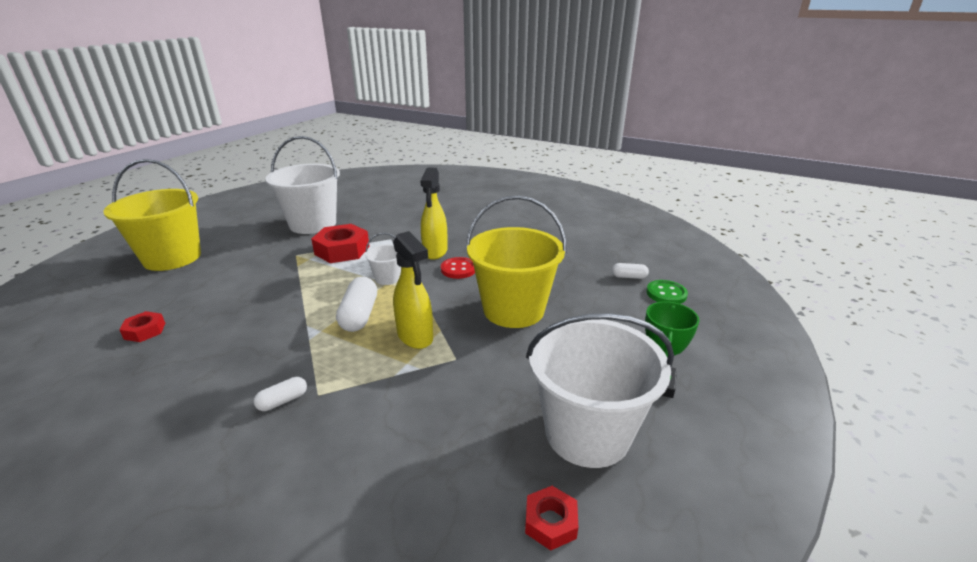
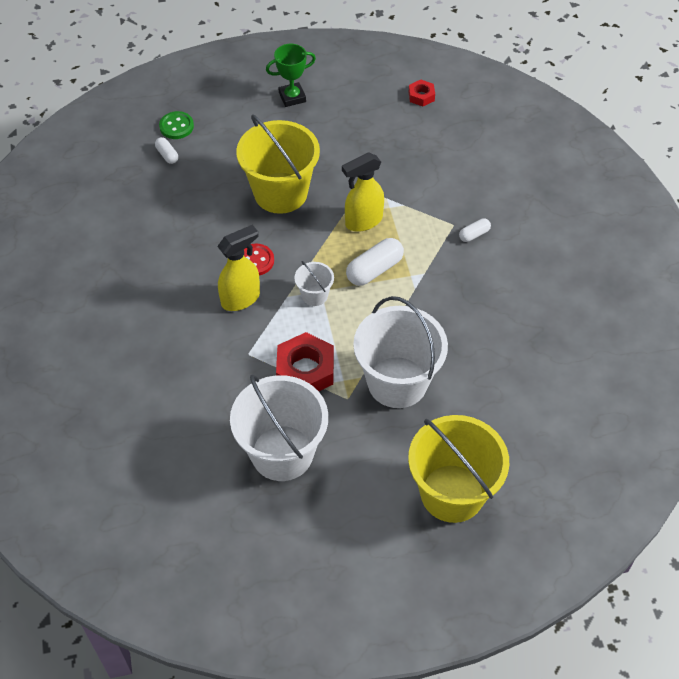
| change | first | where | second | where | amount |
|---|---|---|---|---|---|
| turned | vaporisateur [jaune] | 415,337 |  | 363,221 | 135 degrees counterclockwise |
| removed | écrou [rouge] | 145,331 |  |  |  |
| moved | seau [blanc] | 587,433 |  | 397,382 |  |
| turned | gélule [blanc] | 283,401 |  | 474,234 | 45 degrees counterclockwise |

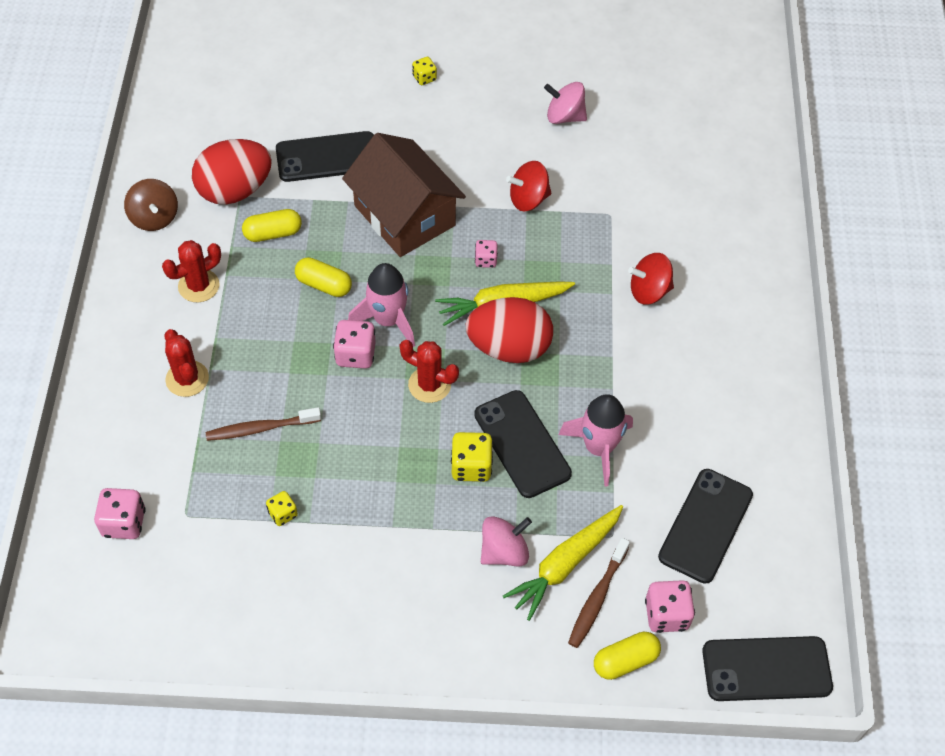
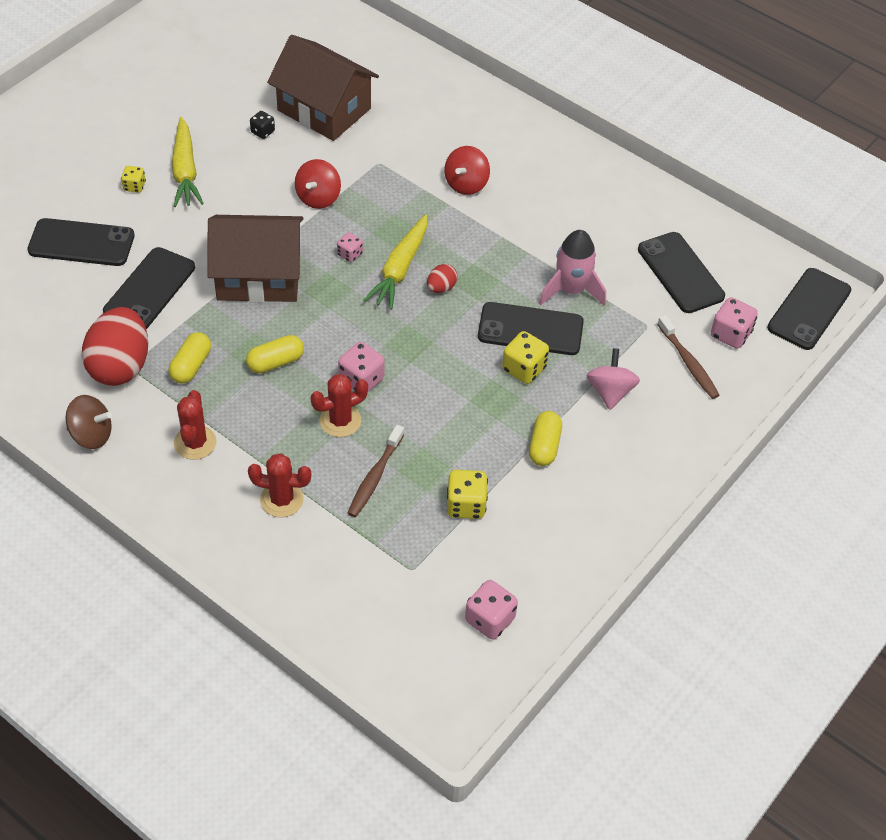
| change | first | where | second | where | amount |
|---|---|---|---|---|---|
| replaced | toupie [rose] | 564,116 | dé [noir] | 262,132 |  |
| removed | fusée [rose] | 388,320 |  |  |  |
| resized | œuf [rouge] | 509,348 |  | 441,288 | x0.44 |
| moved | cactus [rouge] | 429,385 |  | 340,421 |  |
| moved | dé [rose] | 124,523 |  | 490,620 |  |
| resized | dé [jaune] | 283,514 |  | 466,505 | x1.66 |
| moved | carotte [jaune] | 564,564 |  | 185,171 |  |
| moved | gélule [jaune] | 625,661 |  | 544,446 |  |
| added |  |  | maison [marron] | 324,109 |  |
| added |  |  | téléphone [noir] | 81,243 |  |

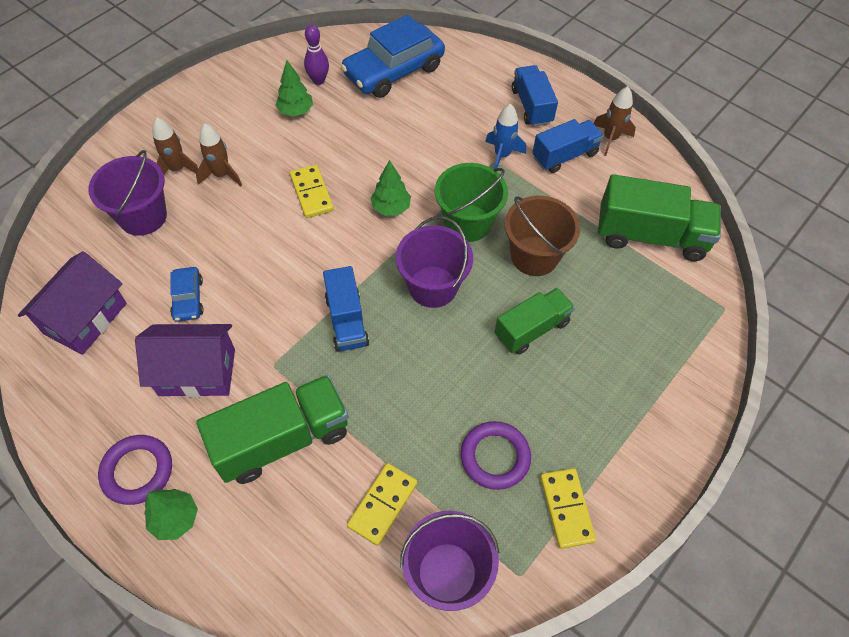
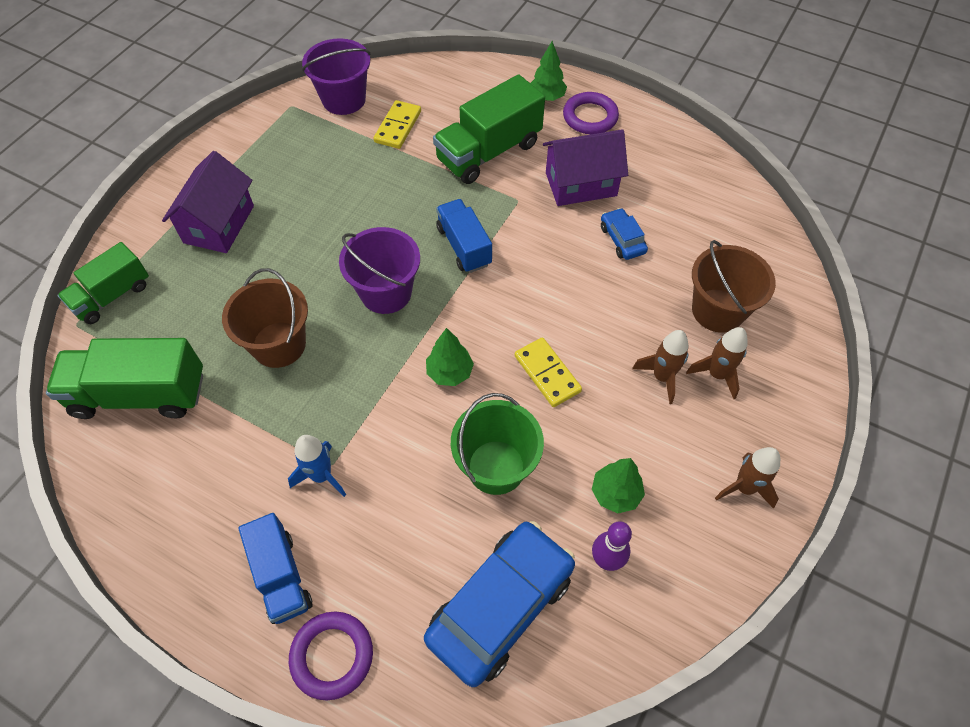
| change | first | where | second | where | amount |
|---|---|---|---|---|---|
| moved | fusée [marron] | 610,139 |  | 744,487 |  |
| removed | camion [bleu] | 564,156 |  |  |  |
| recoloured | seau [violet] | 143,216 | seau [marron] | 718,310 |  |
| moved | seau [vert] | 467,223 |  | 496,467 |  |
| moved | maison [violet] | 85,318 |  | 219,224 |  |
| moved | camion [vert] | 531,329 |  | 112,296 |  |
| moved | anneau [violet] | 495,457 |  | 332,656 |  |
| removed | domino [jaune] | 566,509 |  |  |  |

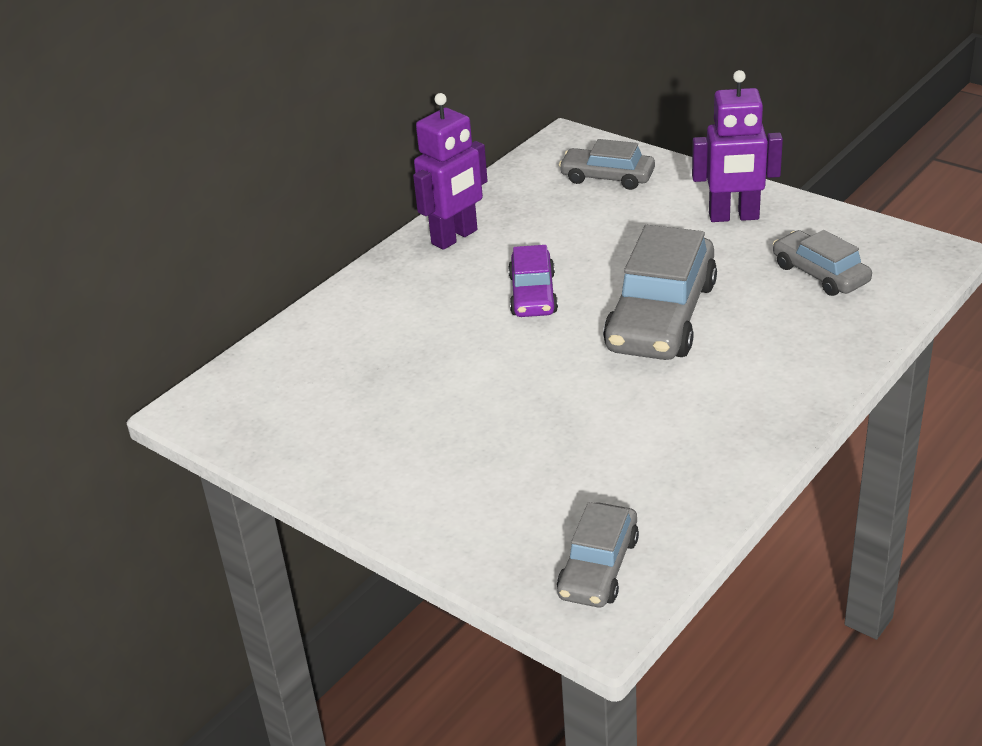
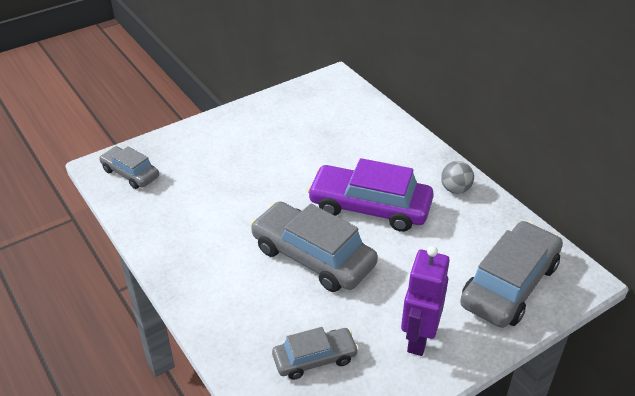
| change | first | where | second | where | amount |
|---|---|---|---|---|---|
| replaced | robot [violet] | 455,237 | balle [gris] | 455,189 |  |
| resized | voiture [gris] | 607,177 |  | 509,284 | x1.76 |
| resized | voiture [violet] | 533,294 |  | 369,207 | x1.76 |

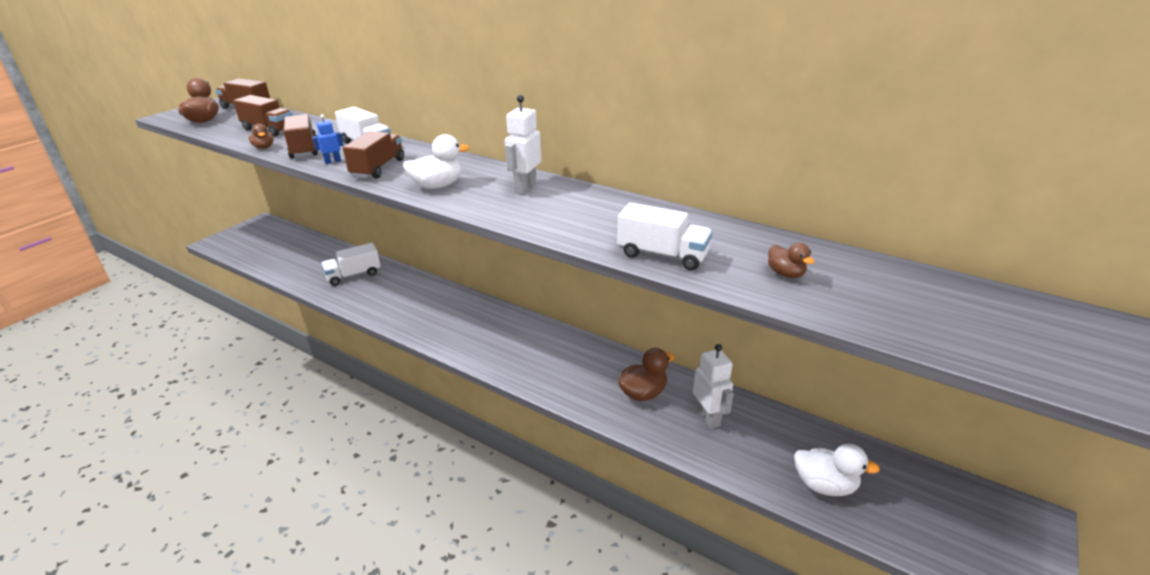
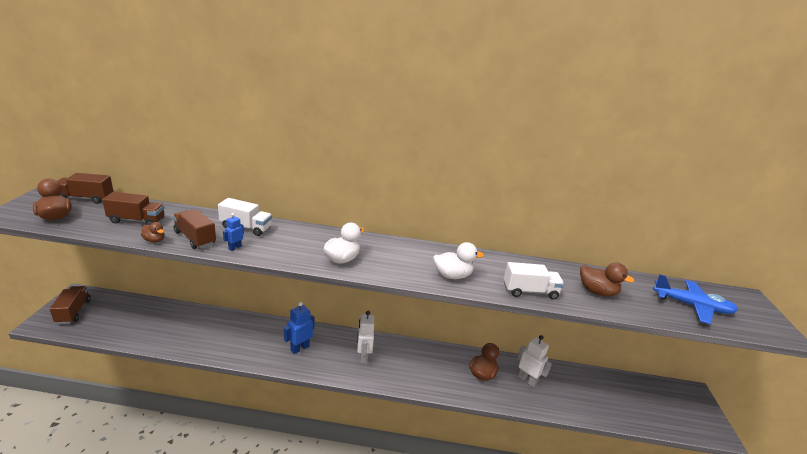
| change | first | where | second | where | amount |
|---|---|---|---|---|---|
| moved | robot [blanc] | 525,188 |  | 363,357 |  |
| moved | camion [marron] | 378,168 |  | 73,311 |  |
| removed | camion [blanc] | 353,275 |  |  |  |
| resized | canard [marron] | 785,274 |  | 597,292 | x1.69 |
| moved | canard [blanc] | 824,485 |  | 452,275 |  |
| added |  |  | avion [bleu] | 692,306 |  |
| added |  |  | robot [bleu] | 299,348 |  |

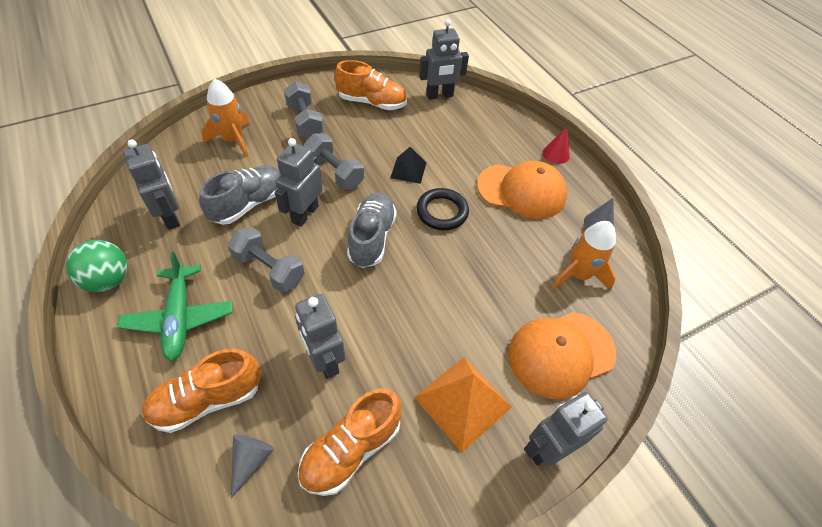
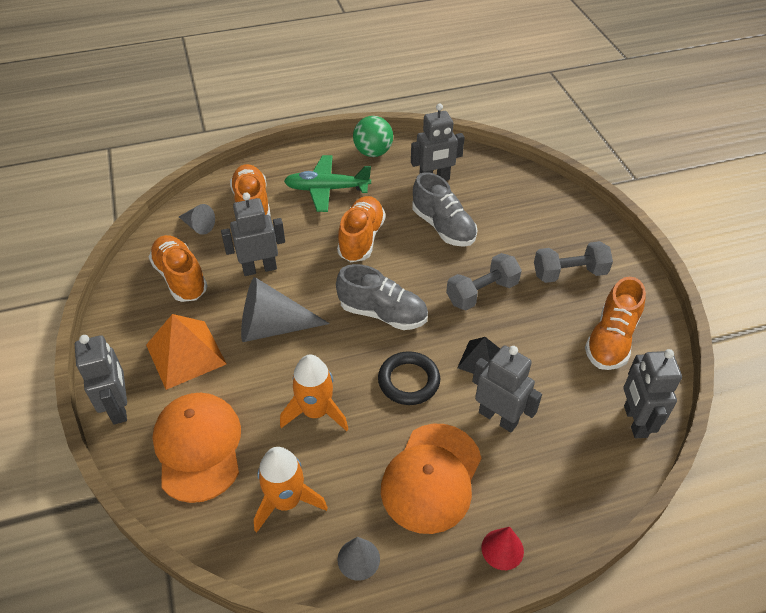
| change | first | where | second | where | amount |
|---|---|---|---|---|---|
| moved | fusée [orange] | 233,140 |  | 316,412 |  |
| moved | robot [gris] | 305,214 |  | 498,417 |  |
| replaced | haltère [gris] | 269,269 | chaussure [orange] | 361,239 |  |
| added |  |  | cône [gris] | 273,327 |  |

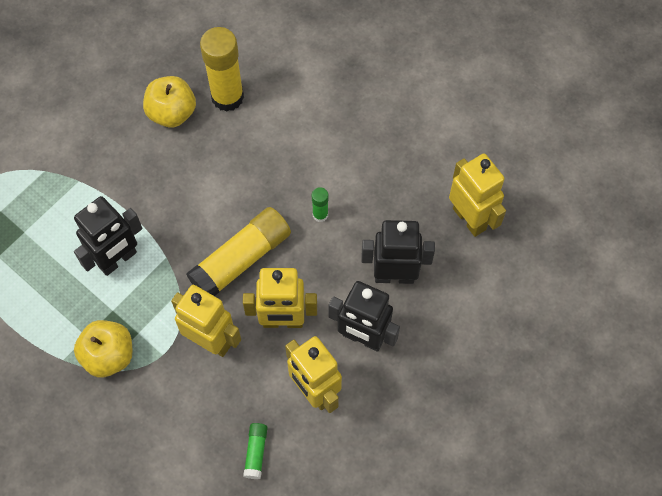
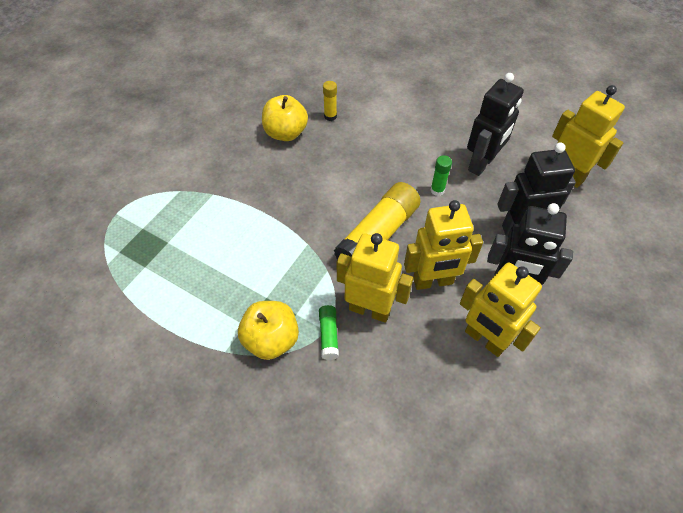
| change | first | where | second | where | amount |
|---|---|---|---|---|---|
| resized | bâton de colle [jaune] | 227,97 |  | 330,116 | x0.46 |
| moved | robot [noir] | 118,260 |  | 482,164 |  |
| moved | bâton de colle [vert] | 256,452 |  | 328,335 |  |

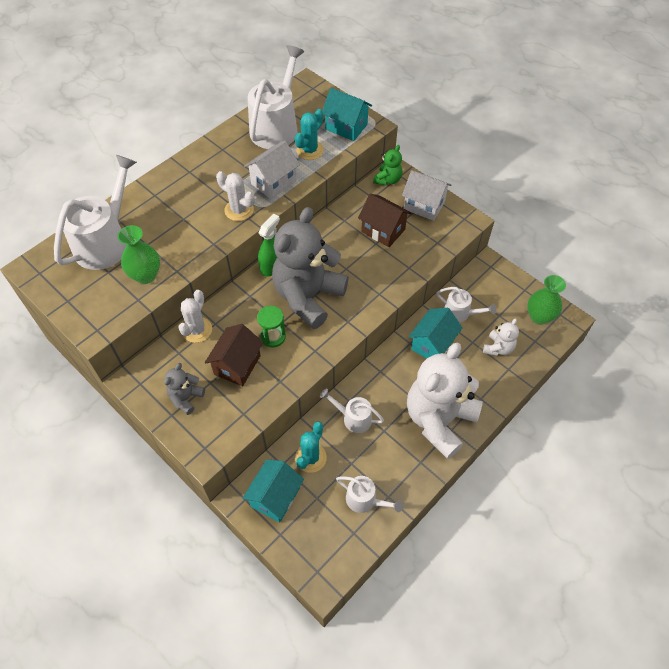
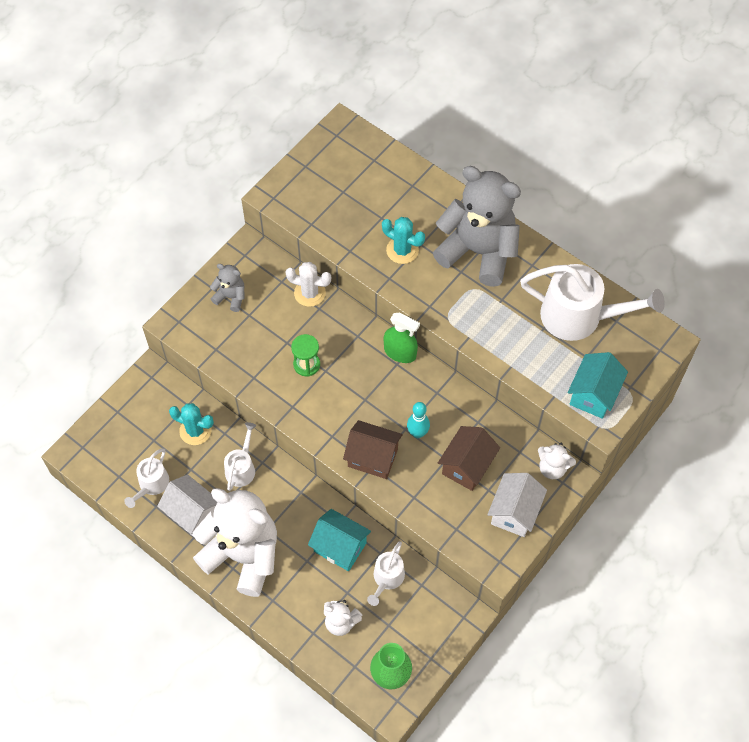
| change | first | where | second | where | amount |
|---|---|---|---|---|---|
| moved | cactus [turquoise] | 310,150 |  | 402,250 |  |
| moved | maison [blanc] | 273,182 |  | 192,513 |  |
| recoloured | ours en peluche [vert] | 388,180 | ours en peluche [blanc] | 552,468 |  |
| removed | arrosoir [blanc] | 106,241 |  |  |  |
| removed | cactus [blanc] | 239,210 |  |  |  |
| moved | ours en peluche [gris] | 308,296 |  | 478,251 |  |
| removed | vase [vert] | 146,275 |  |  |  |
| moved | maison [marron] | 237,365 |  | 373,457 |  |
| removed | maison [turquoise] | 275,497 |  |  |  |
| added |  |  | quille [turquoise] | 417,433 |  |

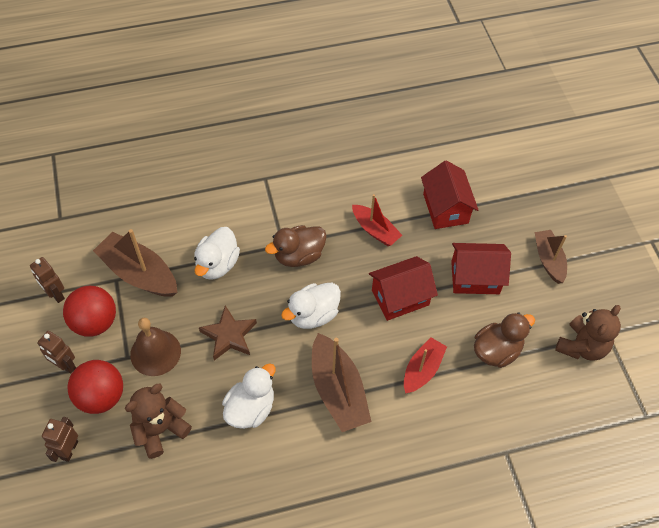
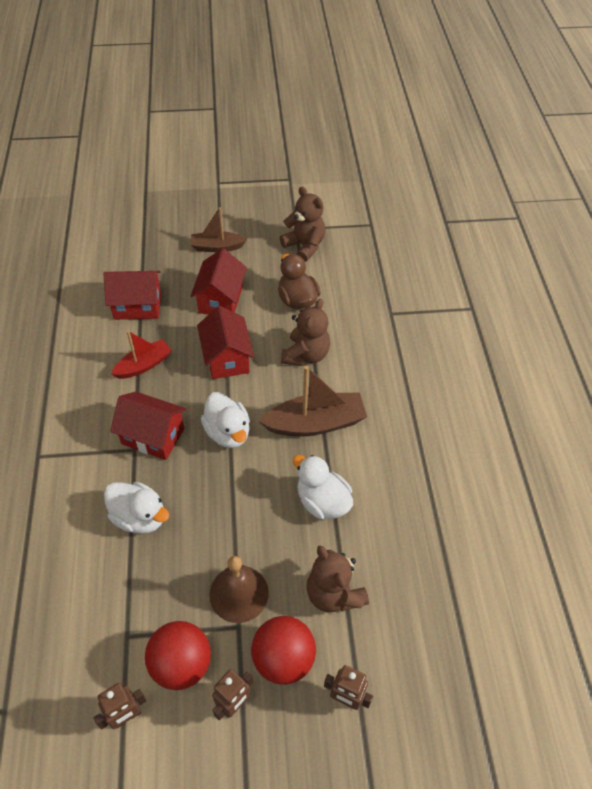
| change | first | where | second | where | amount |
|---|---|---|---|---|---|
| replaced | canard [marron] | 298,255 | maison [rouge] | 153,436 |  |
| removed | bateau [marron] | 139,273 |  |  |  |
| removed | étoile [marron] | 229,335 |  |  |  |
| replaced | bateau [rouge] | 422,370 | ours en peluche [marron] | 306,355 |  |

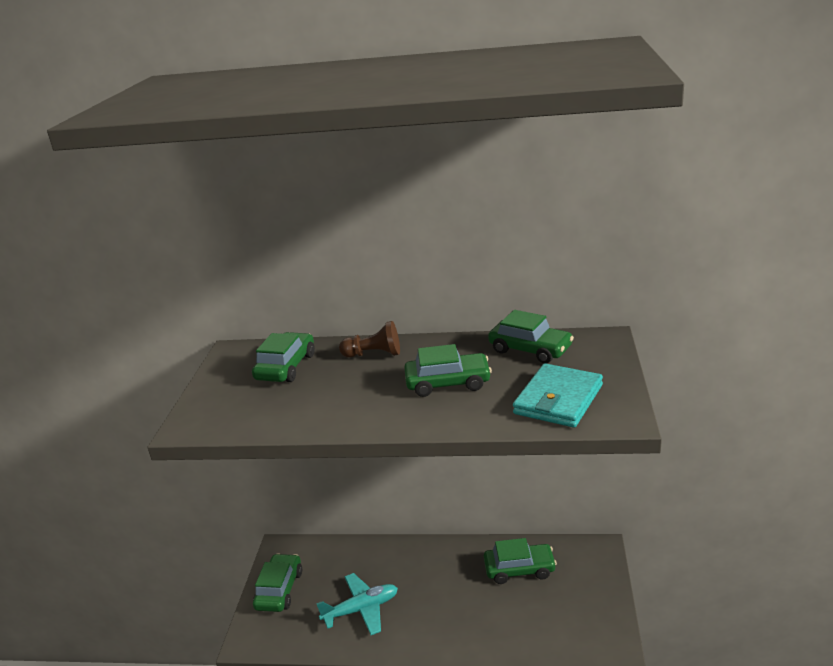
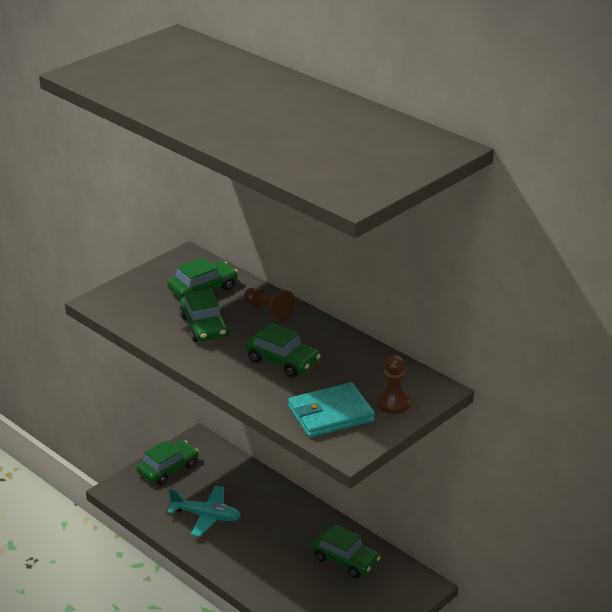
| change | first | where | second | where | amount |
|---|---|---|---|---|---|
| moved | voiture [vert] | 530,349 |  | 204,326 |  |
| added |  |  | pion [marron] | 393,403 |  |

